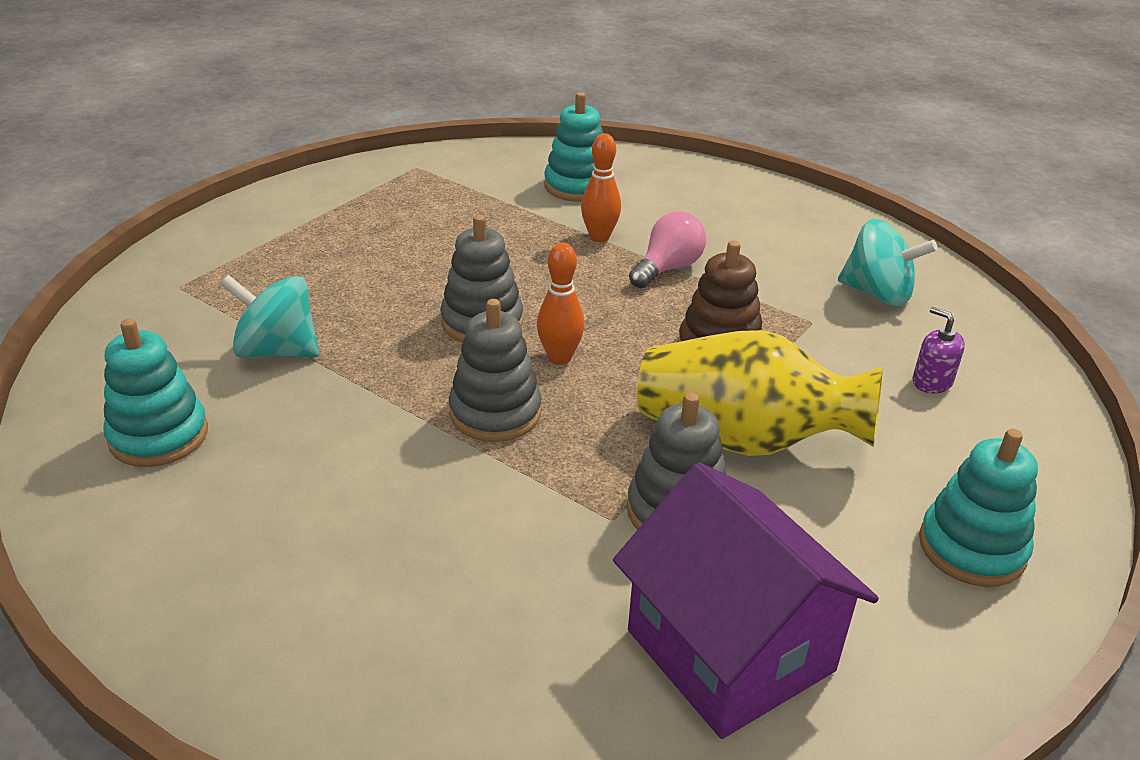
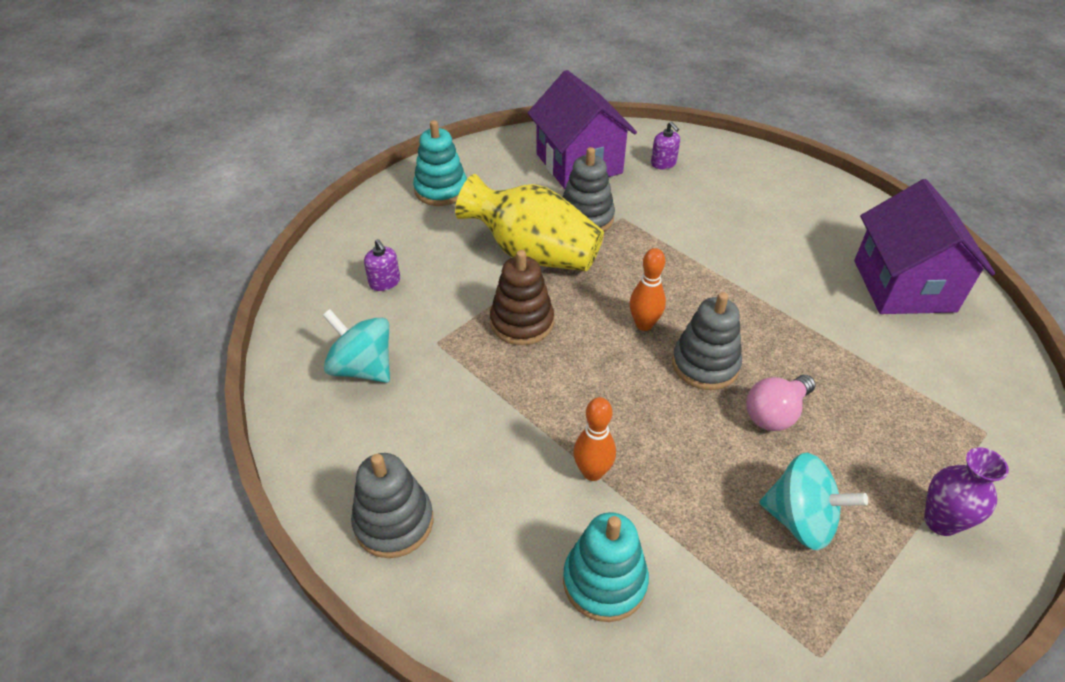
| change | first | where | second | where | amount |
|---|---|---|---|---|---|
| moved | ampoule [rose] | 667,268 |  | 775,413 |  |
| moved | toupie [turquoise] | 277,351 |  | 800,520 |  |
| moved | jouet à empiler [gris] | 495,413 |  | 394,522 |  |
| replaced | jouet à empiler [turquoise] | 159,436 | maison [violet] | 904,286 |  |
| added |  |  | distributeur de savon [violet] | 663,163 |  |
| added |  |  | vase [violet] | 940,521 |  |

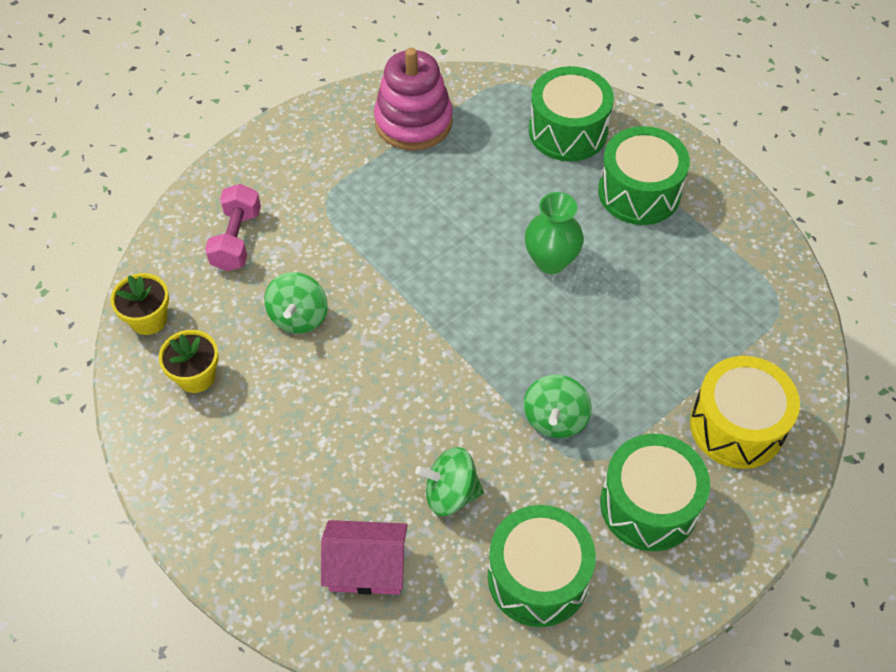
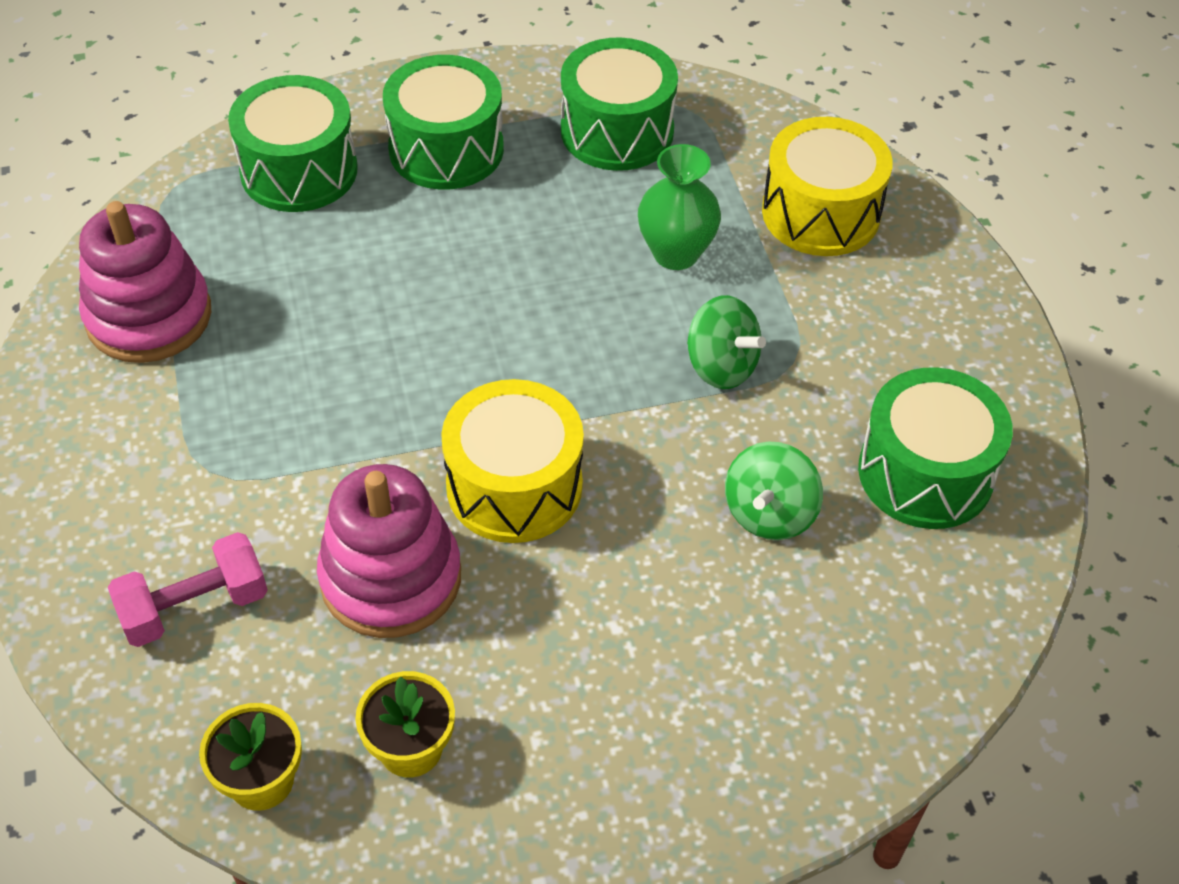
| change | first | where | second | where | amount |
|---|---|---|---|---|---|
| turned | haltère [rose] | 236,239 |  | 195,607 | 60 degrees counterclockwise |
| moved | vase [vert] | 551,261 |  | 676,253 |  |
| replaced | toupie [vert] | 299,317 | jouet à empiler [rose] | 391,578 |  |
| moved | tambour [vert] | 649,505 |  | 617,131 |  |
| removed | maison [rose] | 367,567 |  |  |  |
| added |  |  | tambour [jaune] | 514,486 |  |

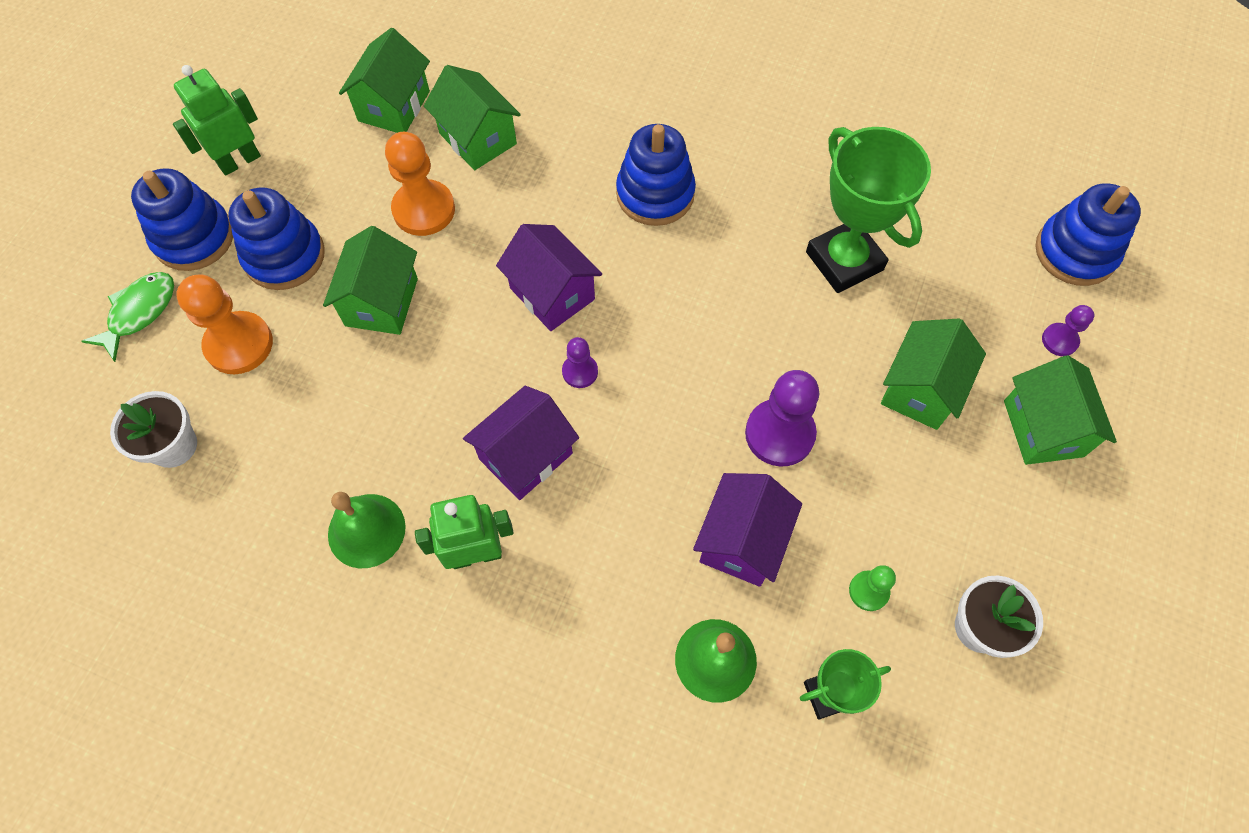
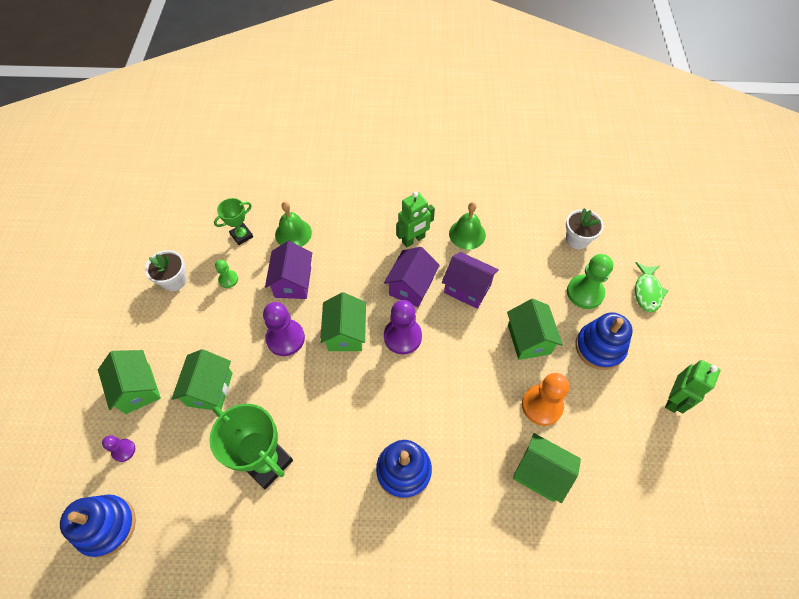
| change | first | where | second | where | amount |
|---|---|---|---|---|---|
| moved | maison [vert] | 394,106 |  | 345,333 |  |
| removed | jouet à empiler [bleu] | 194,237 |  |  |  |
| moved | maison [violet] | 552,294 |  | 467,288 |  |
| recoloured | pion [orange] | 239,344 | pion [vert] | 585,293 |  |
| resized | pion [violet] | 580,372 |  | 402,337 | x1.88 |

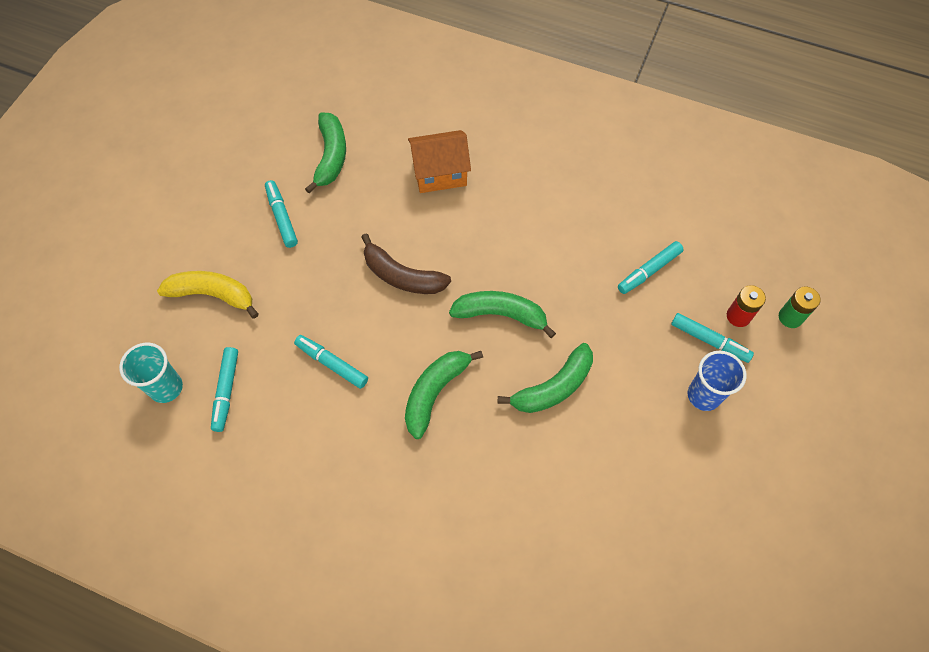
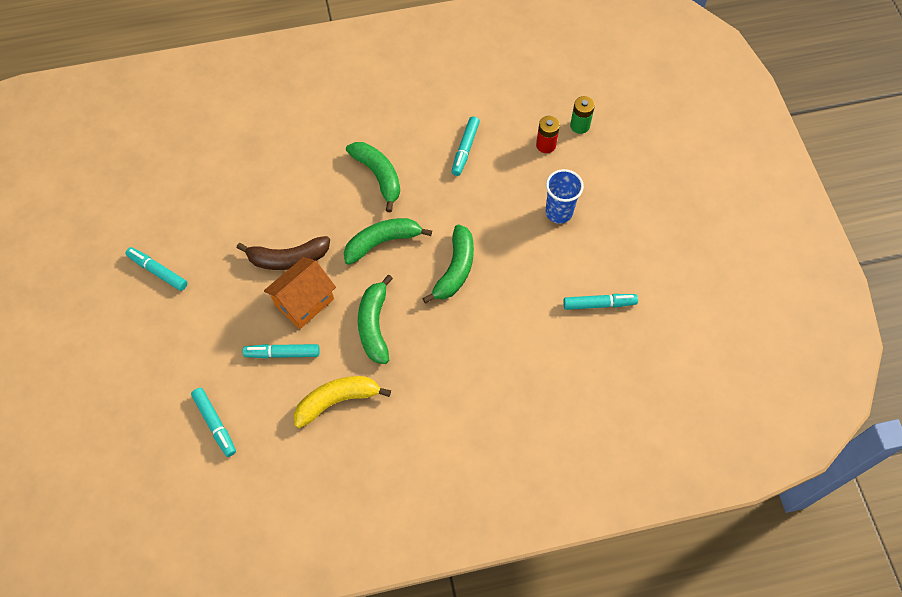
| change | first | where | second | where | amount |
|---|---|---|---|---|---|
| moved | banane [vert] | 331,156 |  | 378,176 |  |
| moved | maison [orange] | 440,174 |  | 304,302 |  |
| moved | banane [jaune] | 213,294 |  | 337,400 |  |
| moved | feutre [turquoise] | 709,341 |  | 599,304 |  |
| removed | gobelet [turquoise] | 166,388 |  |  |  |

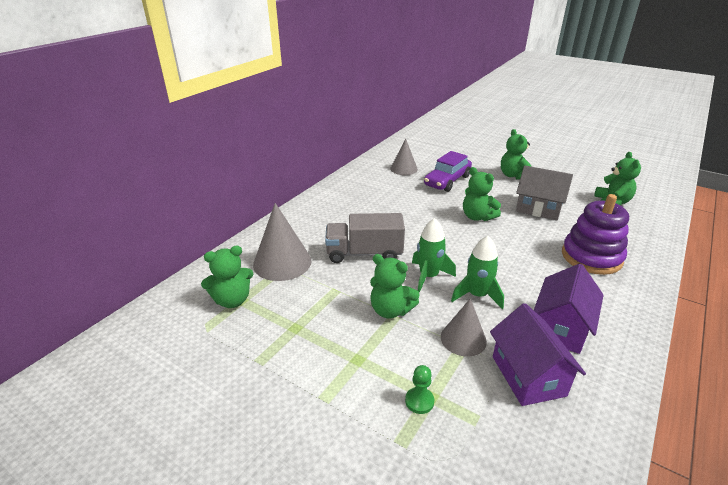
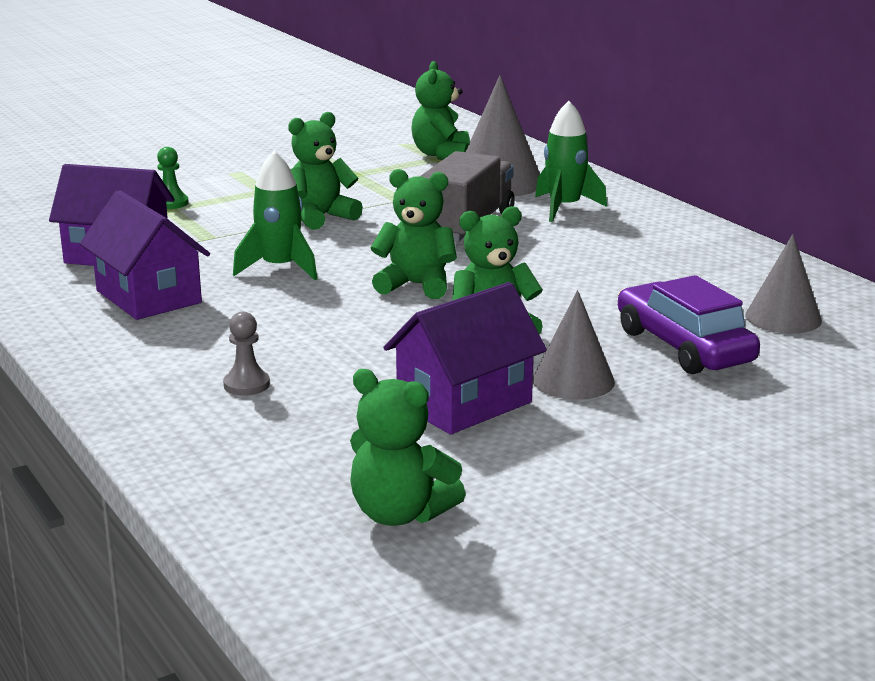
| change | first | where | second | where | amount |
|---|---|---|---|---|---|
| moved | ours en peluche [vert] | 513,175 |  | 416,285 |  |
| recoloured | maison [gris] | 538,208 | maison [violet] | 464,403 |  |
| replaced | jouet à empiler [violet] | 591,257 | pion [gris] | 246,385 |  |
| moved | fusée [vert] | 428,276 |  | 564,208 |  |
| moved | cône [gris] | 463,339 |  | 573,380 |  |

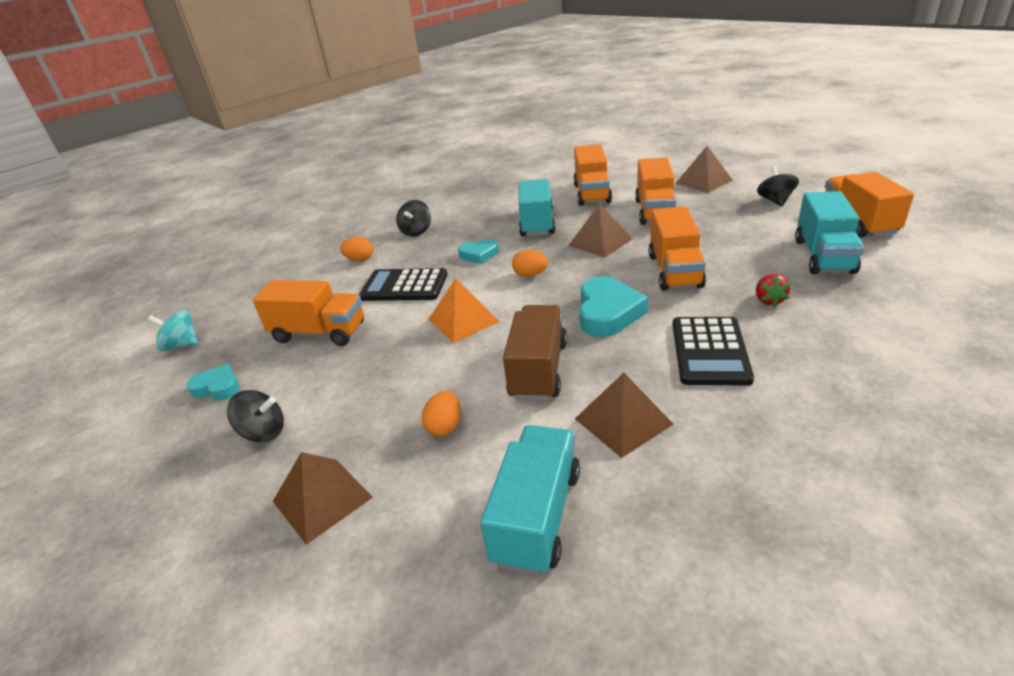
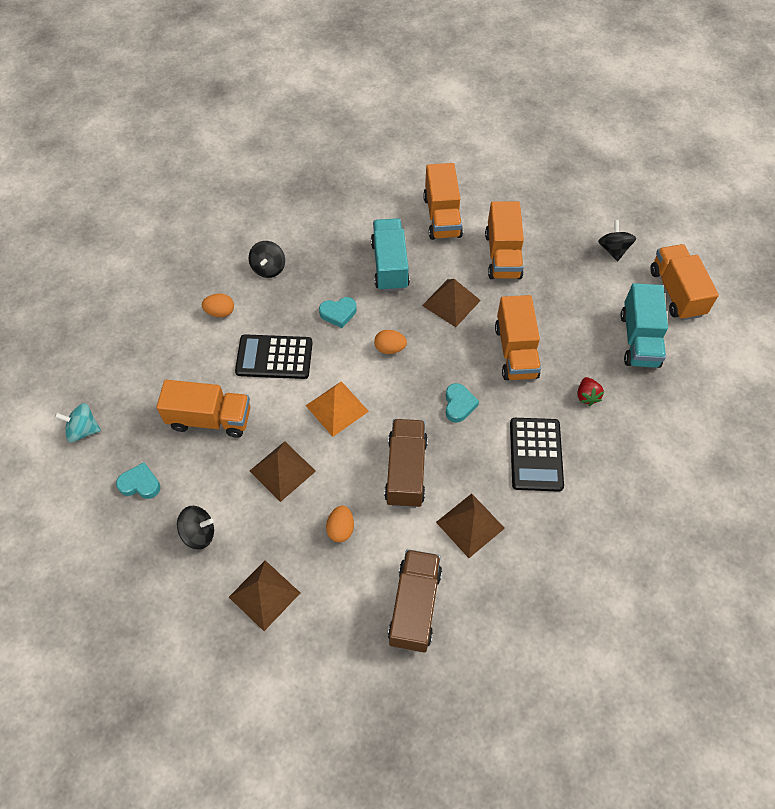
| change | first | where | second | where | amount |
|---|---|---|---|---|---|
| moved | pyramide [marron] | 703,181 |  | 282,471 |  |
| resized | cœur [turquoise] | 608,312 |  | 459,405 | x0.60 |
| recoloured | camion [turquoise] | 537,516 | camion [marron] | 415,606 |  |

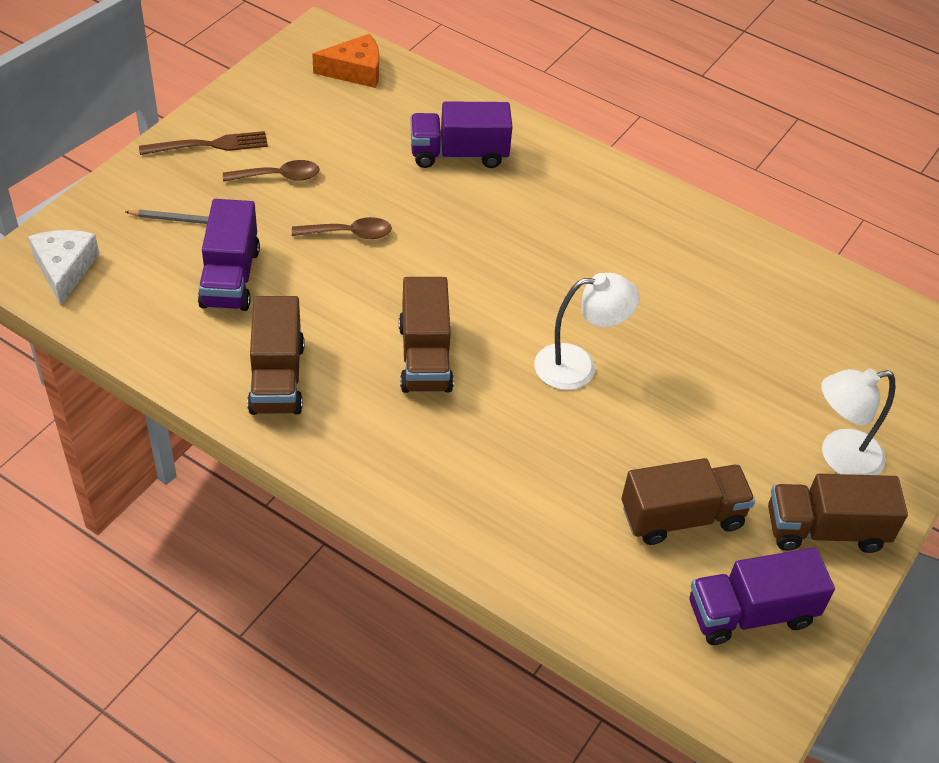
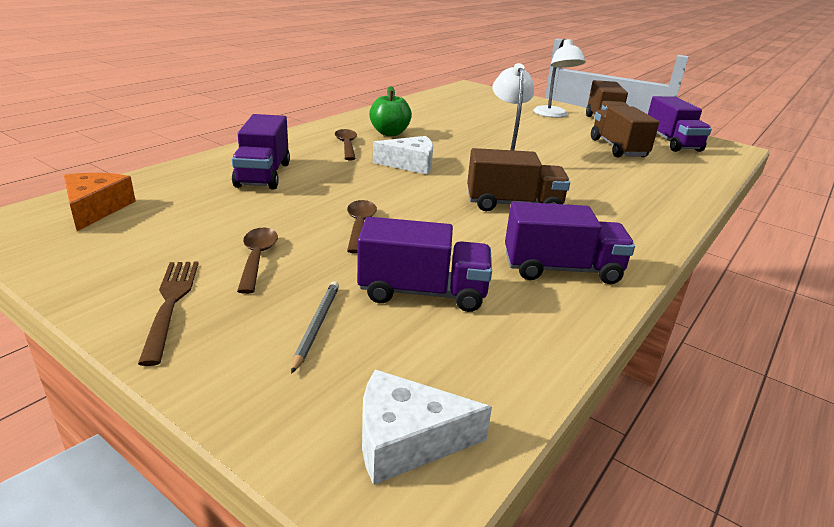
| change | first | where | second | where | amount |
|---|---|---|---|---|---|
| recoloured | camion [marron] | 277,378 | camion [violet] | 561,269 |  |
| added |  |  | pomme [vert] | 389,133 |  |
| added |  |  | cuillère [marron] | 346,145 |  |
| added |  |  | fromage [blanc] | 410,164 |  |

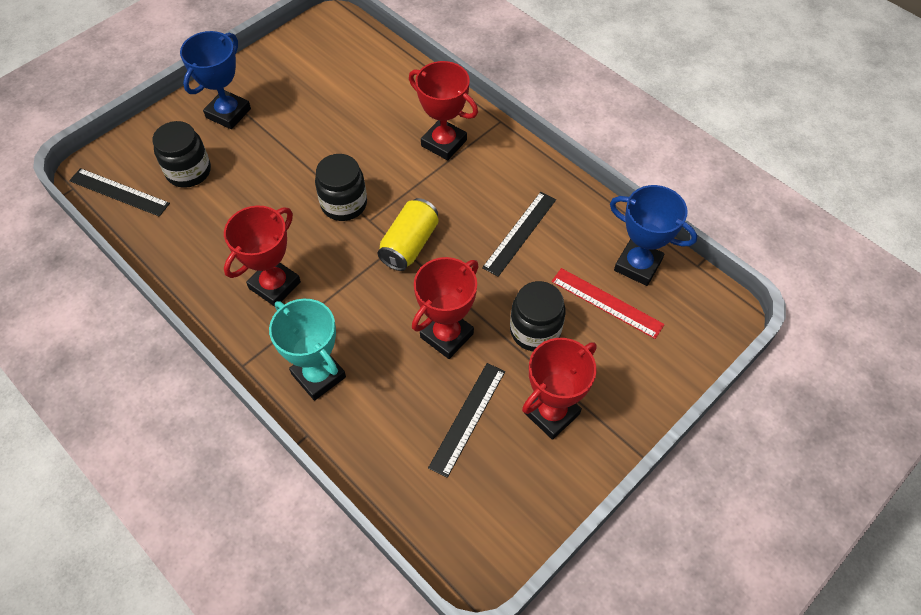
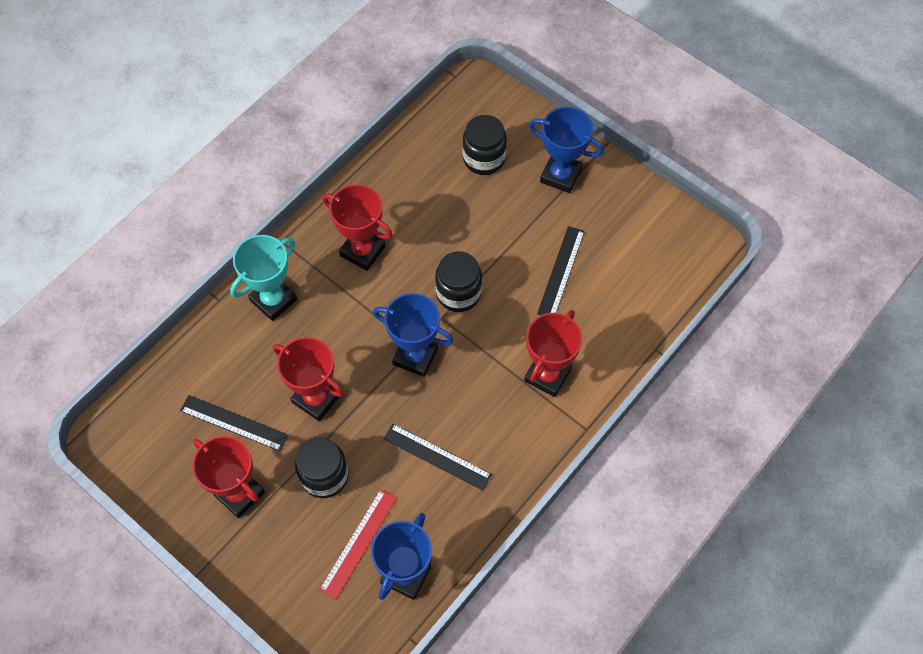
| change | first | where | second | where | amount |
|---|---|---|---|---|---|
| moved | règle [noir] | 119,192 |  | 561,272 |  |
| replaced | canette [jaune] | 409,244 | trophée [bleu] | 415,356 |  |

